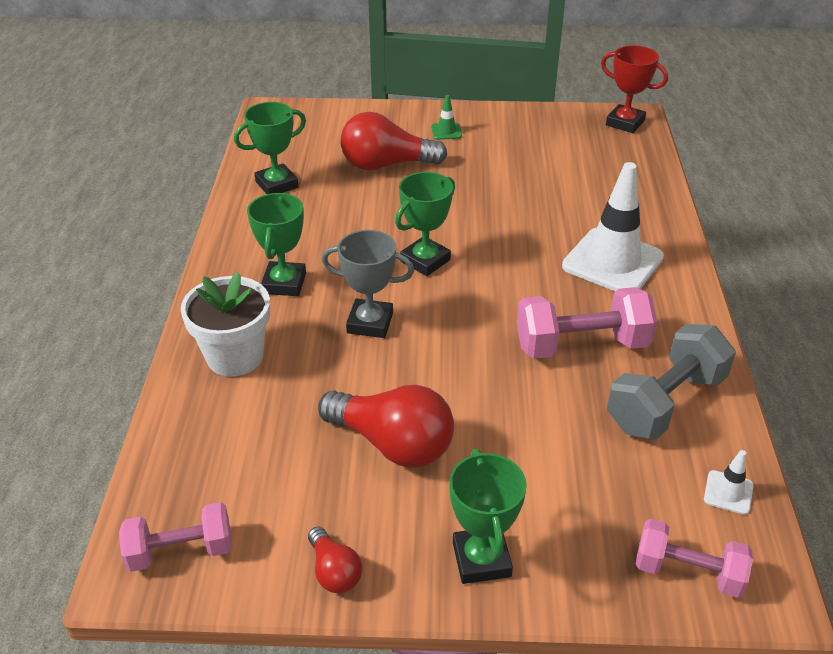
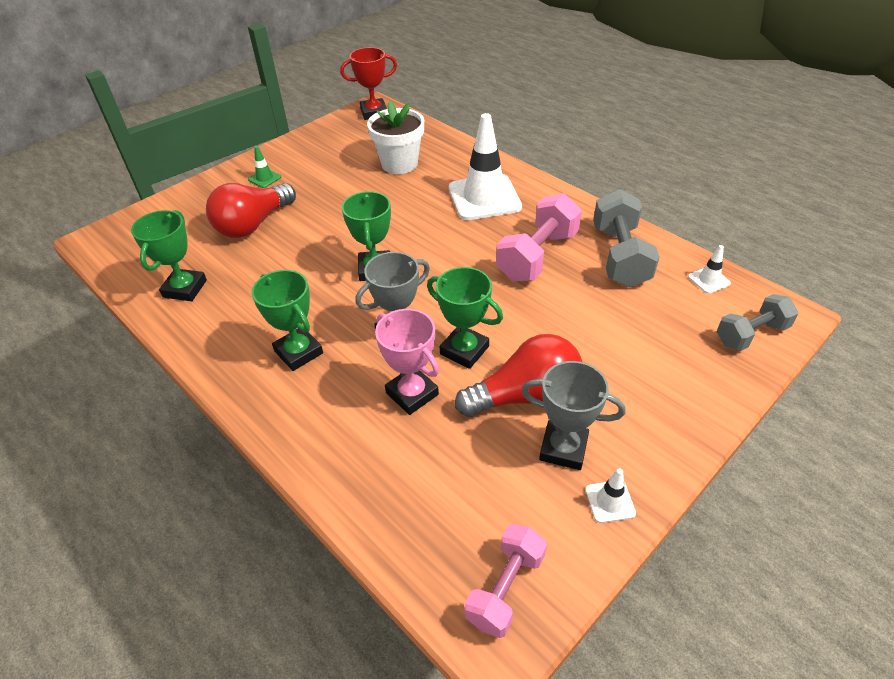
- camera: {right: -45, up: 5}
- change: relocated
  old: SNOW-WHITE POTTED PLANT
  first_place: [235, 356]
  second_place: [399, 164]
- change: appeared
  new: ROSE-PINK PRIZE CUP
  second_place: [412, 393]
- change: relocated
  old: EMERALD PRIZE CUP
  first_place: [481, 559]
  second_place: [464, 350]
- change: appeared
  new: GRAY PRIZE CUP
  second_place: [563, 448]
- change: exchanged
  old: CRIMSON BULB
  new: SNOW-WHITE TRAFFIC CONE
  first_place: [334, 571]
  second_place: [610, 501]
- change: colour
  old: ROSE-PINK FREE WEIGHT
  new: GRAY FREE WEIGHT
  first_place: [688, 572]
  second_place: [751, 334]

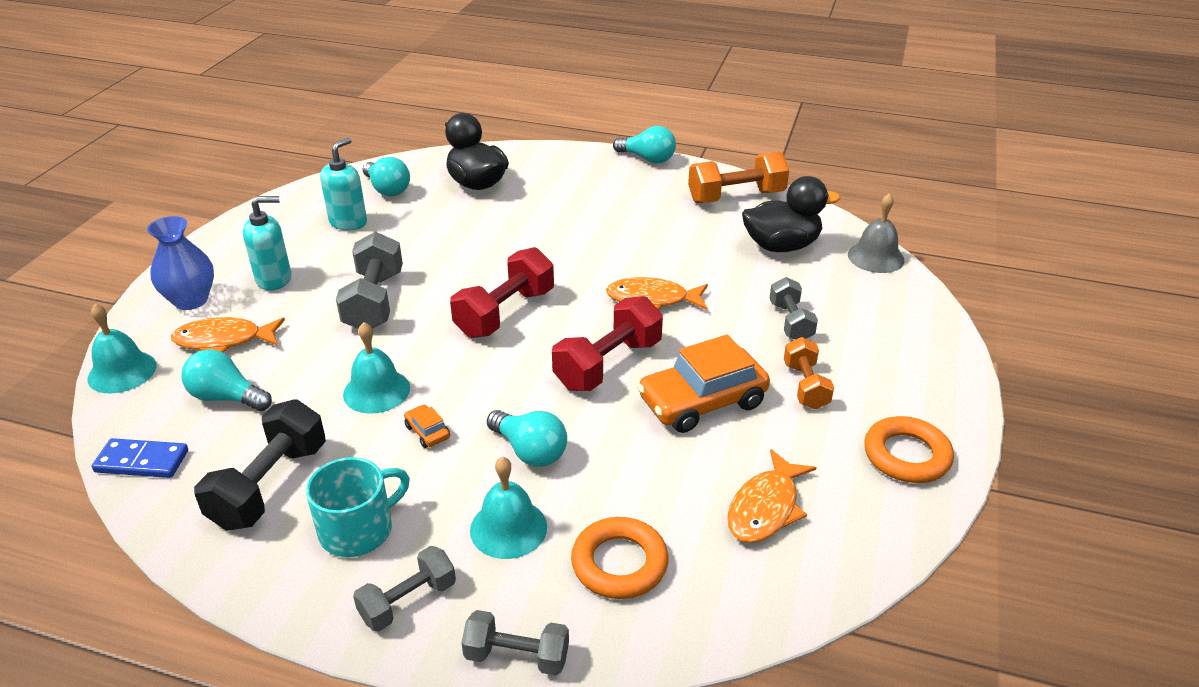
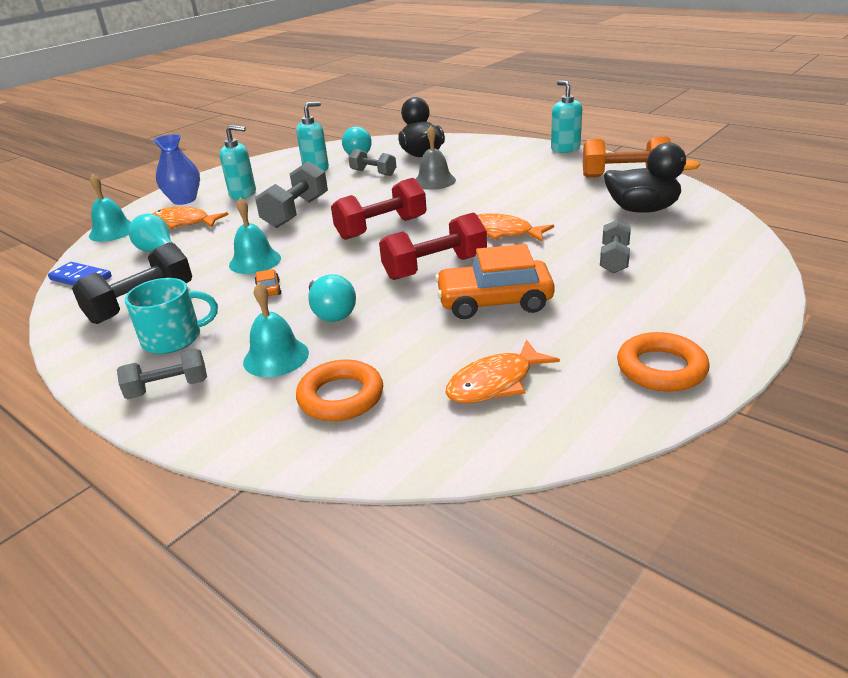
- camera: {right: 25, up: -5}
- change: relocated
  old: GRAY FREE WEIGHT
  first_place: [517, 656]
  second_place: [373, 173]
- change: relocated
  old: GRAY BELL
  first_place: [875, 257]
  second_place: [434, 181]
- change: exchanged
  old: AQUA BULB
  new: AQUA SOAP DISPENSER
  first_place: [647, 159]
  second_place: [565, 149]
- change: missing
  old: ORANGE FREE WEIGHT
  first_place: [805, 386]

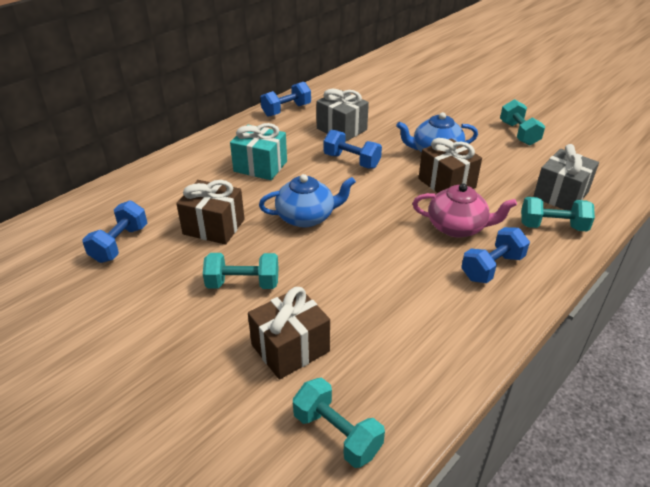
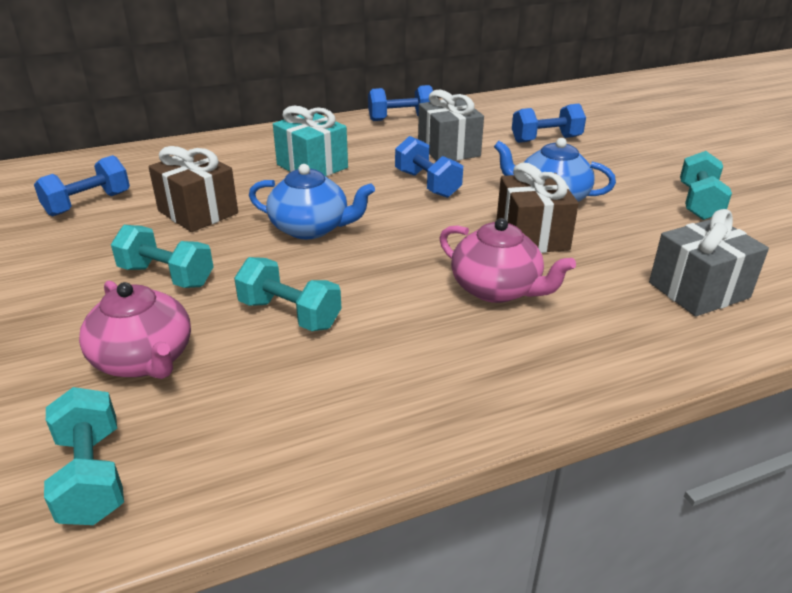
- camera: {right: 25, up: -5}
- change: exchanged
  old: BROWN WRAPPED GIFT
  new: ROSE-PINK TEA POT
  first_place: [290, 348]
  second_place: [144, 360]
- change: relocated
  old: AQUA FREE WEIGHT
  first_place: [552, 226]
  second_place: [290, 314]
- change: relocated
  old: COBALT FREE WEIGHT
  first_place: [492, 267]
  second_place: [546, 139]

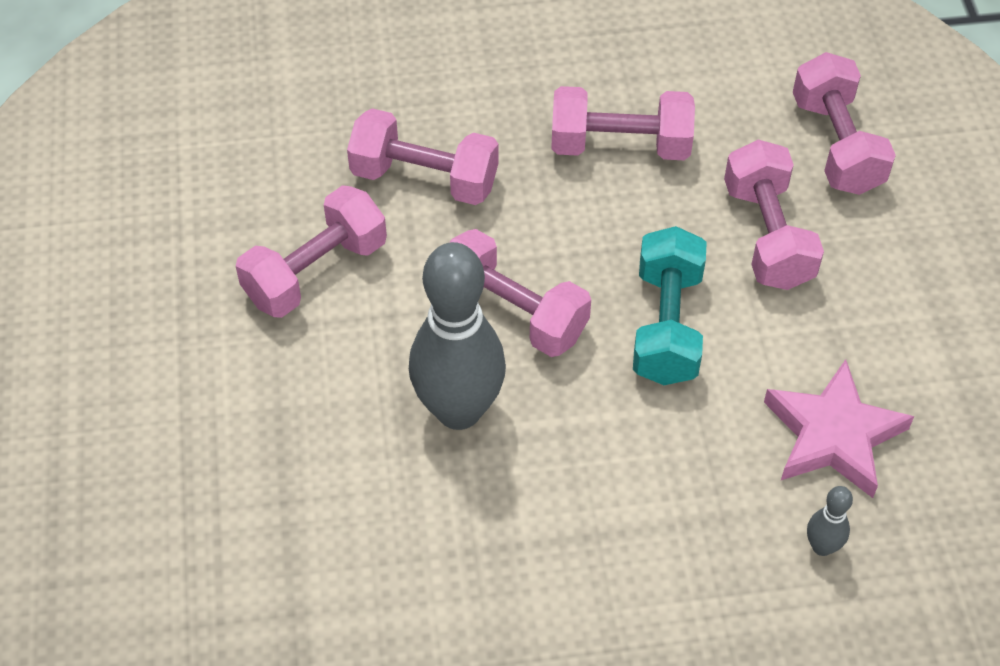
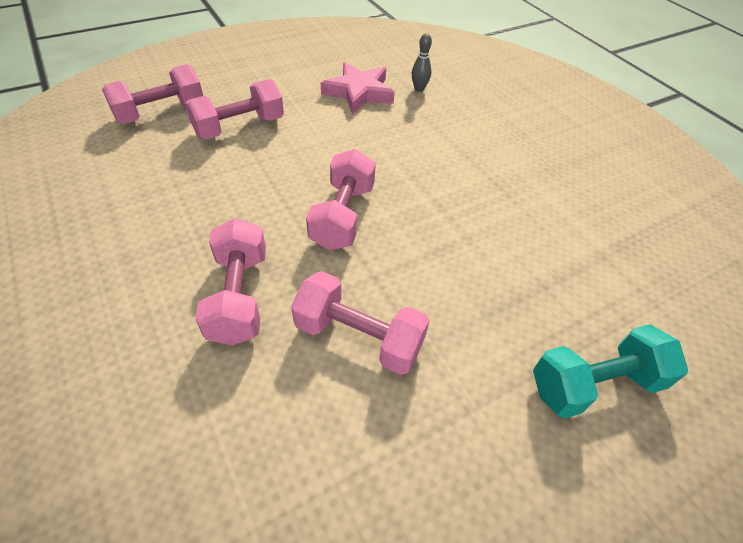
- camera: {right: -115, up: -5}
- change: relocated
  old: AQUA FREE WEIGHT
  first_place: [667, 325]
  second_place: [594, 384]
- change: missing
  old: GRAY TENPIN
  first_place: [458, 410]
- change: missing
  old: ROSE-PINK FREE WEIGHT
  first_place: [620, 145]

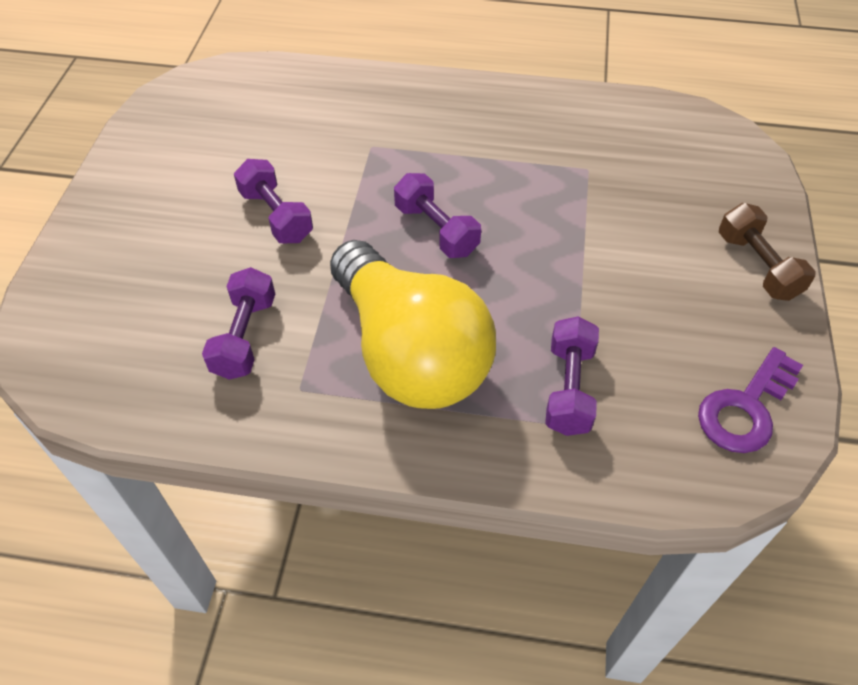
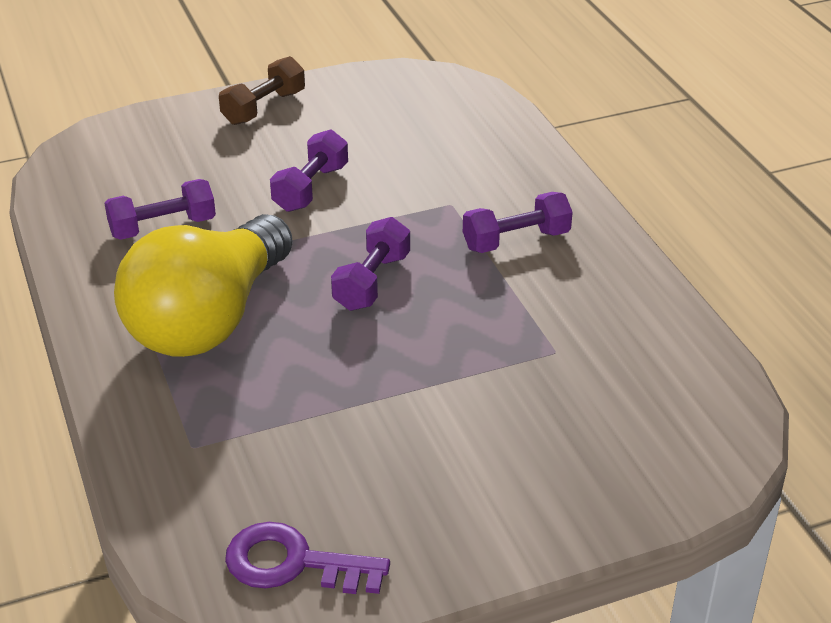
- camera: {right: 60, up: -15}
- change: relocated
  old: BROWN FREE WEIGHT
  first_place: [757, 266]
  second_place: [263, 108]
- change: relocated
  old: PURPLE FREE WEIGHT
  first_place: [569, 388]
  second_place: [516, 240]

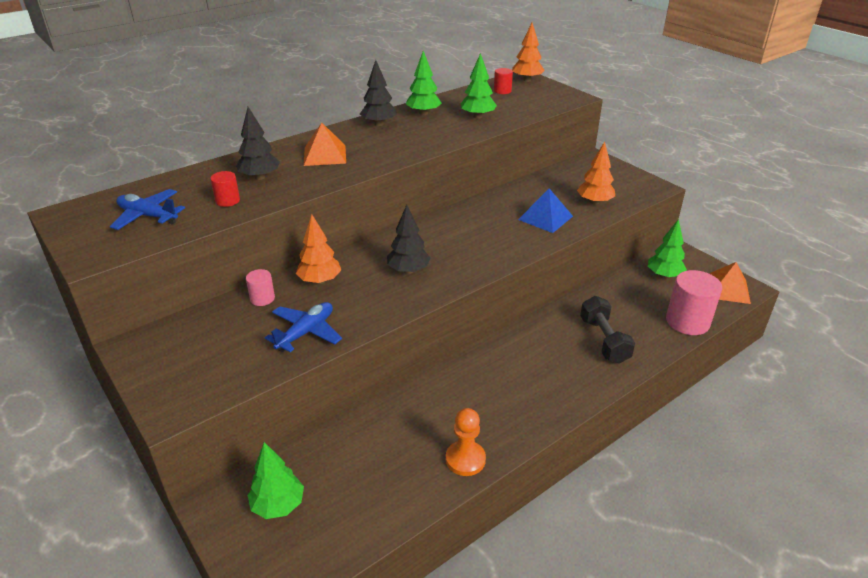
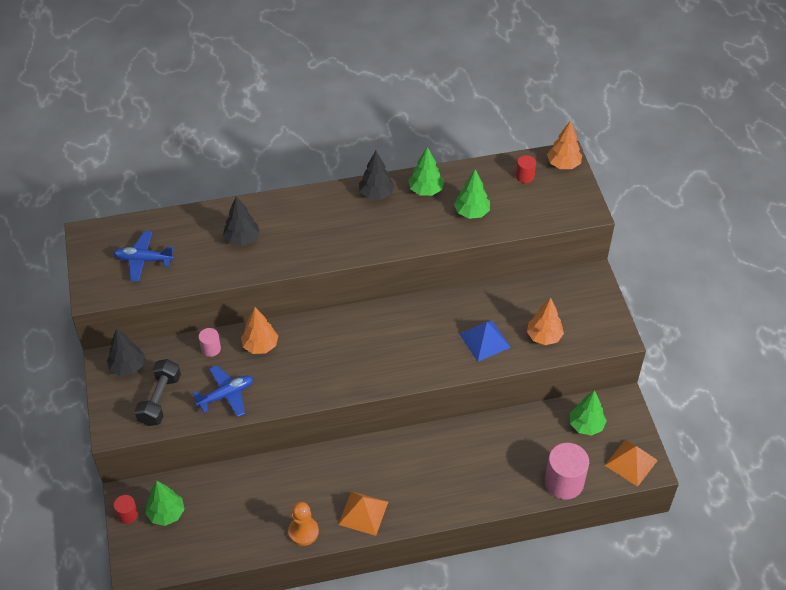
- camera: {right: 25, up: 15}
- change: relocated
  old: JET-BLACK TREE
  first_place: [408, 270]
  second_place: [128, 367]
- change: spun
  old: COBALT AEROPLANE
  first_place: [148, 216]
  second_place: [143, 260]
  degrees: -45
- change: relocated
  old: CRIMSON SOLID CYLINDER
  first_place: [227, 201]
  second_place: [128, 515]
- change: relocated
  old: JET-BLACK FREE WEIGHT
  first_place: [604, 340]
  second_place: [160, 400]
- change: relocated
  old: ORANGE PYRAMID SHAPE
  first_place: [325, 155]
  second_place: [363, 513]

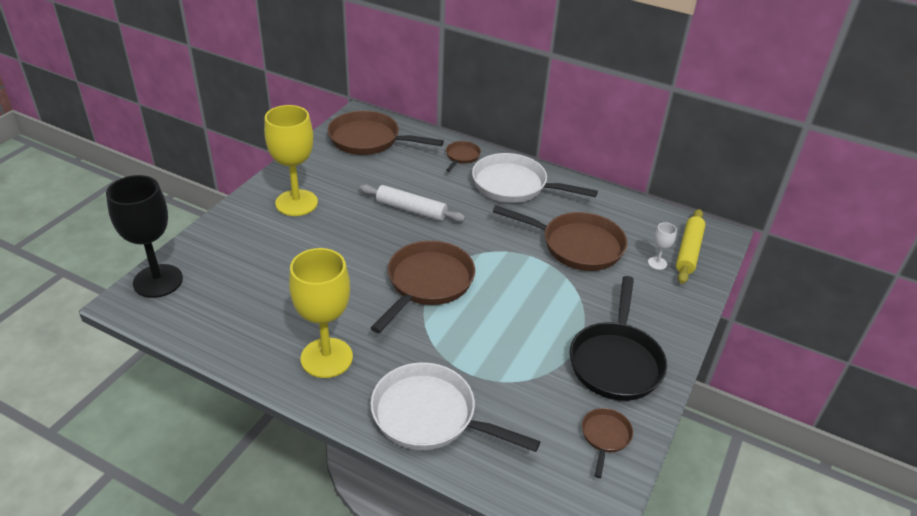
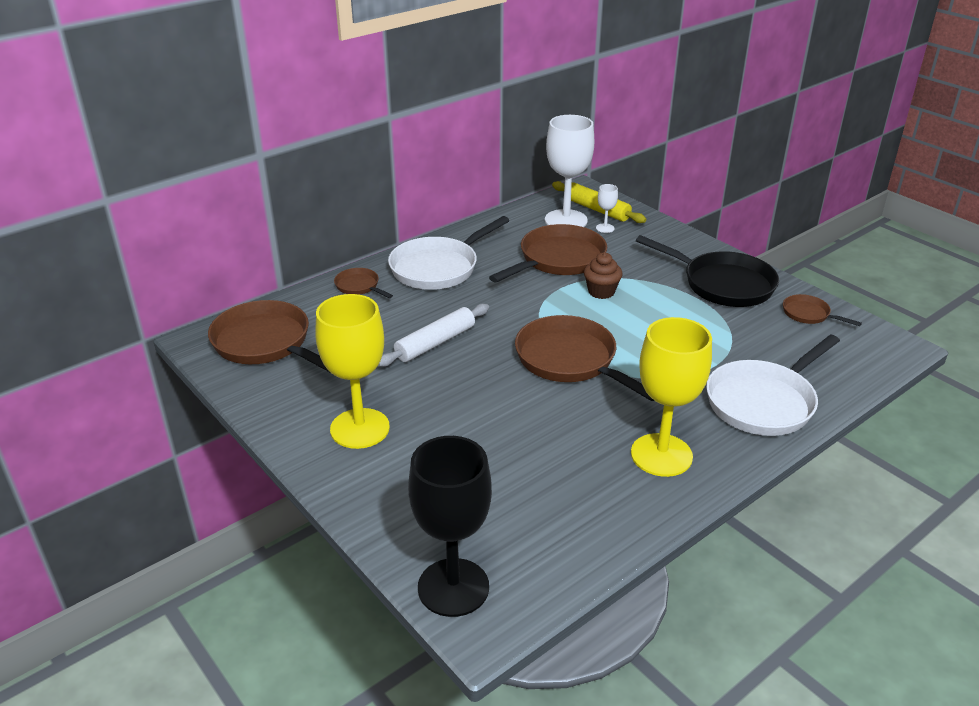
- camera: {right: -65, up: -5}
- change: spun
  old: BROWN FRYING PAN
  first_place: [369, 140]
  second_place: [266, 343]
  degrees: 90
- change: appeared
  new: SNOW-WHITE CHALICE
  second_place: [566, 220]
- change: appeared
  new: BROWN CUPCAKE
  second_place: [601, 292]

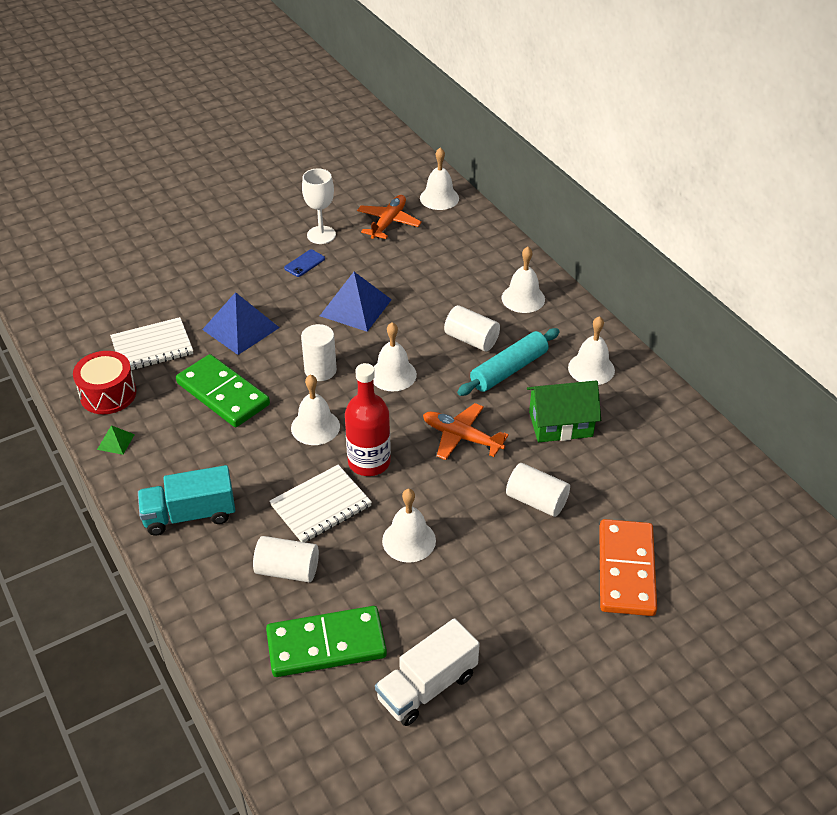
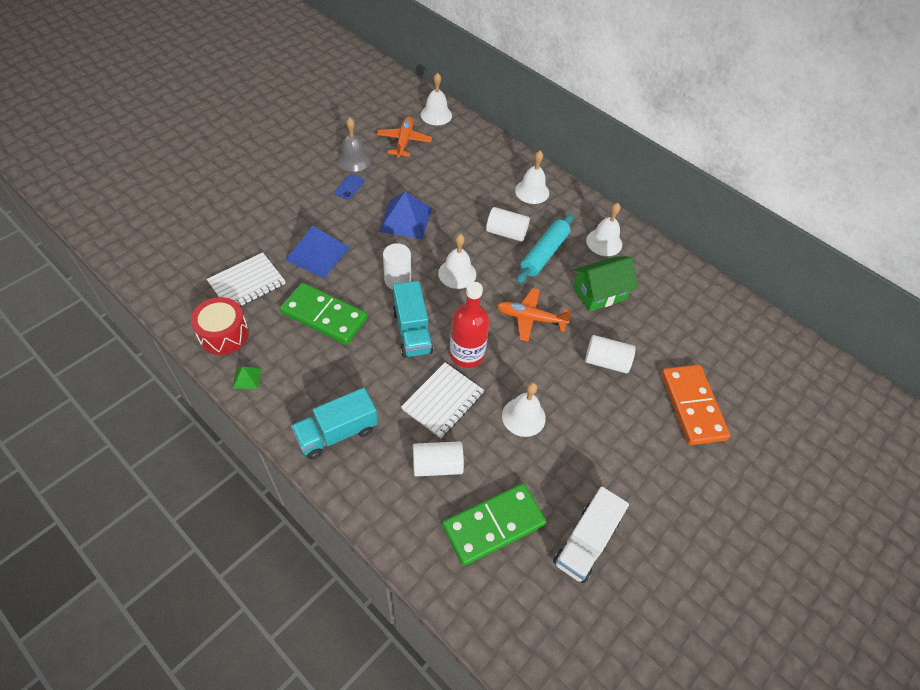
- camera: {right: -20, up: 10}
- change: exchanged
  old: SNOW-WHITE CHALICE
  new: GRAY BELL
  first_place: [321, 235]
  second_place: [354, 160]
- change: exchanged
  old: SNOW-WHITE BELL
  new: AQUA TRUCK
  first_place: [315, 427]
  second_place: [412, 331]

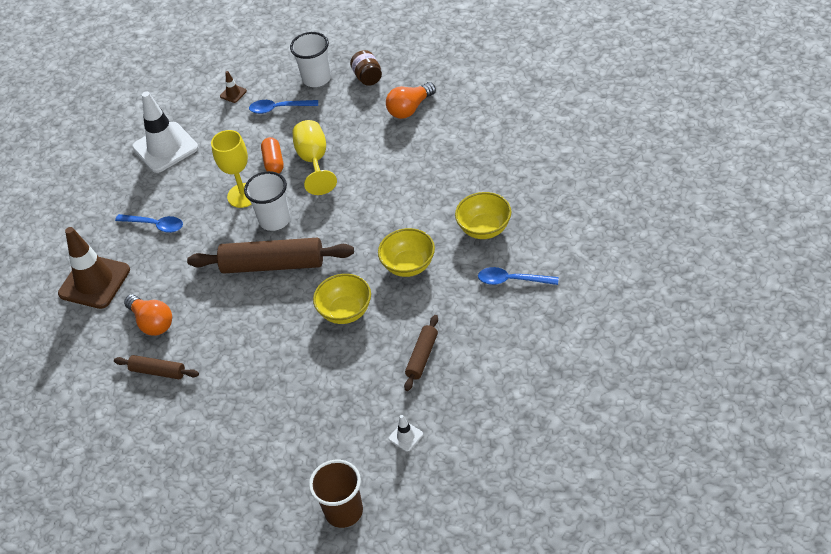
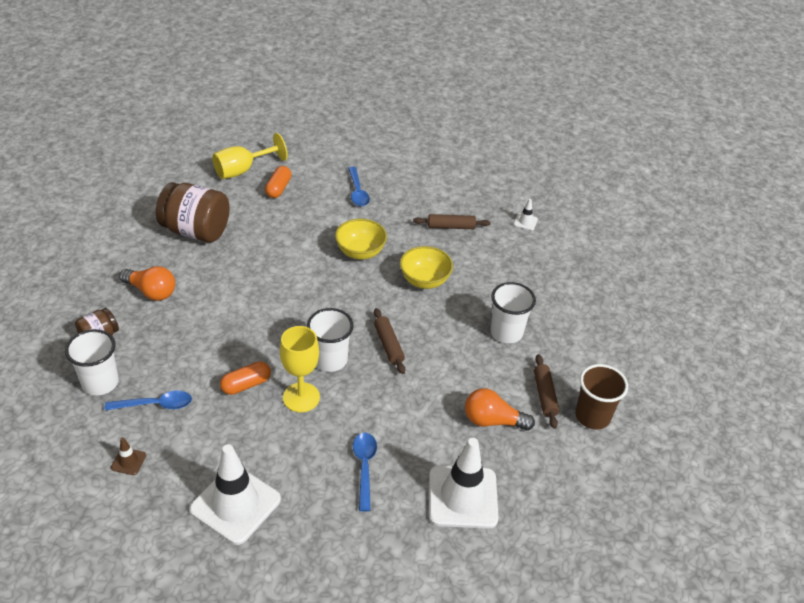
- camera: {right: -120, up: -5}
- change: spun
  old: COBALT TABLESPOON
  first_place: [279, 108]
  second_place: [155, 405]
  degrees: -75
- change: appeared
  new: BROWN JAR
  second_place: [196, 231]
- change: relocated
  old: GOLDEN CHALICE
  first_place: [314, 161]
  second_place: [243, 170]
- change: appeared
  new: ORANGE PILL
  second_place: [278, 188]
- change: size
  old: BROWN PASTRY ROLLER
  first_place: [273, 265]
  second_place: [388, 345]
  factor: 0.52
- change: colour
  old: BROWN TRAFFIC CONE
  new: SNOW-WHITE TRAFFIC CONE
  first_place: [94, 282]
  second_place: [462, 497]
- change: spun
  old: ORANGE BULB
  first_place: [152, 322]
  second_place: [493, 421]
  degrees: -105
- change: appeared
  new: SNOW-WHITE CUP
  second_place: [506, 332]
- change: relocated
  old: BROWN CUP
  first_place: [344, 511]
  second_place: [592, 416]
- change: missing
  old: GOLDEN BOWL
  first_place: [484, 229]

